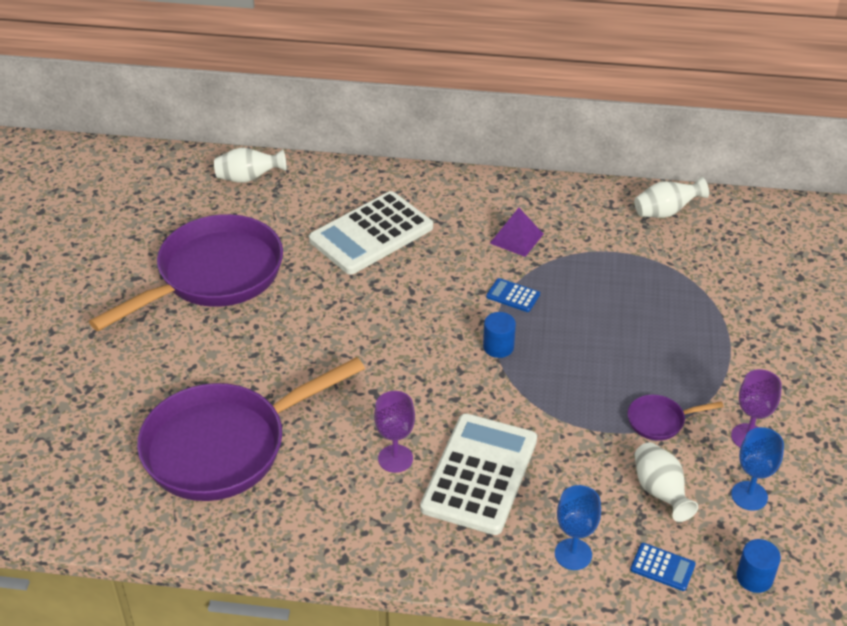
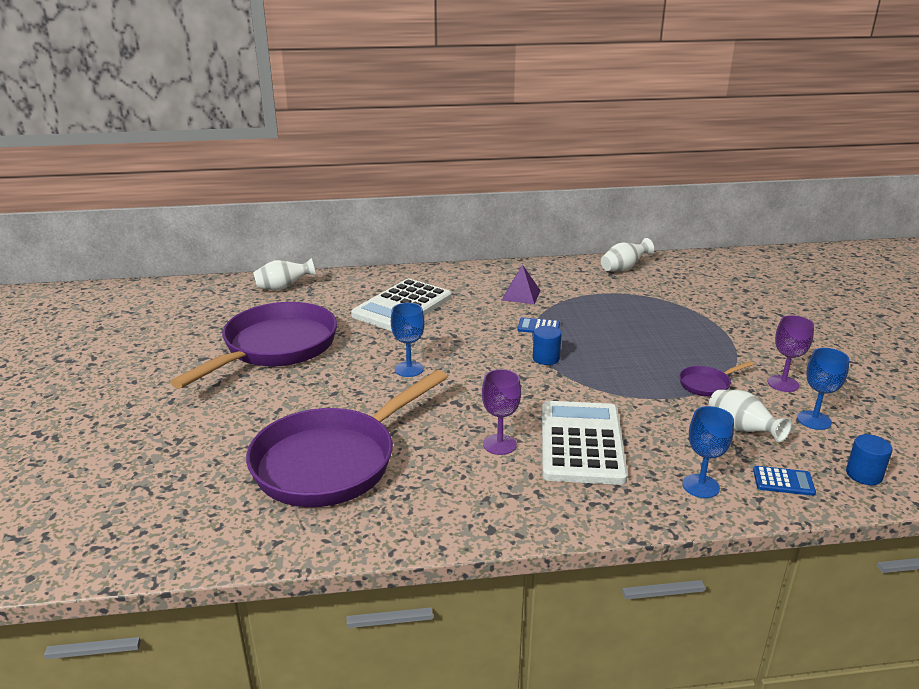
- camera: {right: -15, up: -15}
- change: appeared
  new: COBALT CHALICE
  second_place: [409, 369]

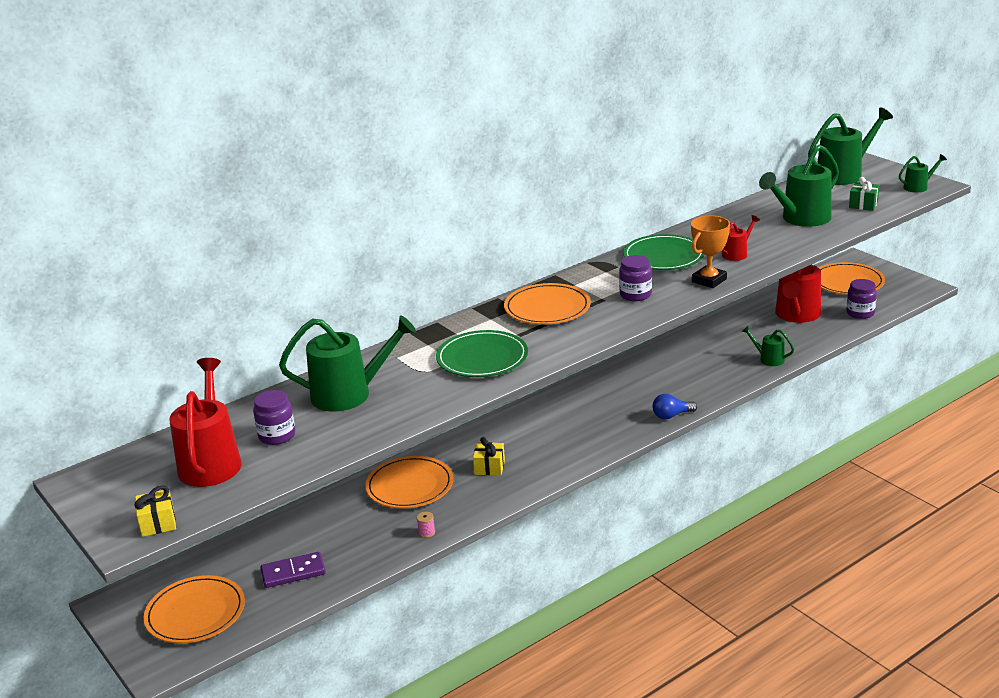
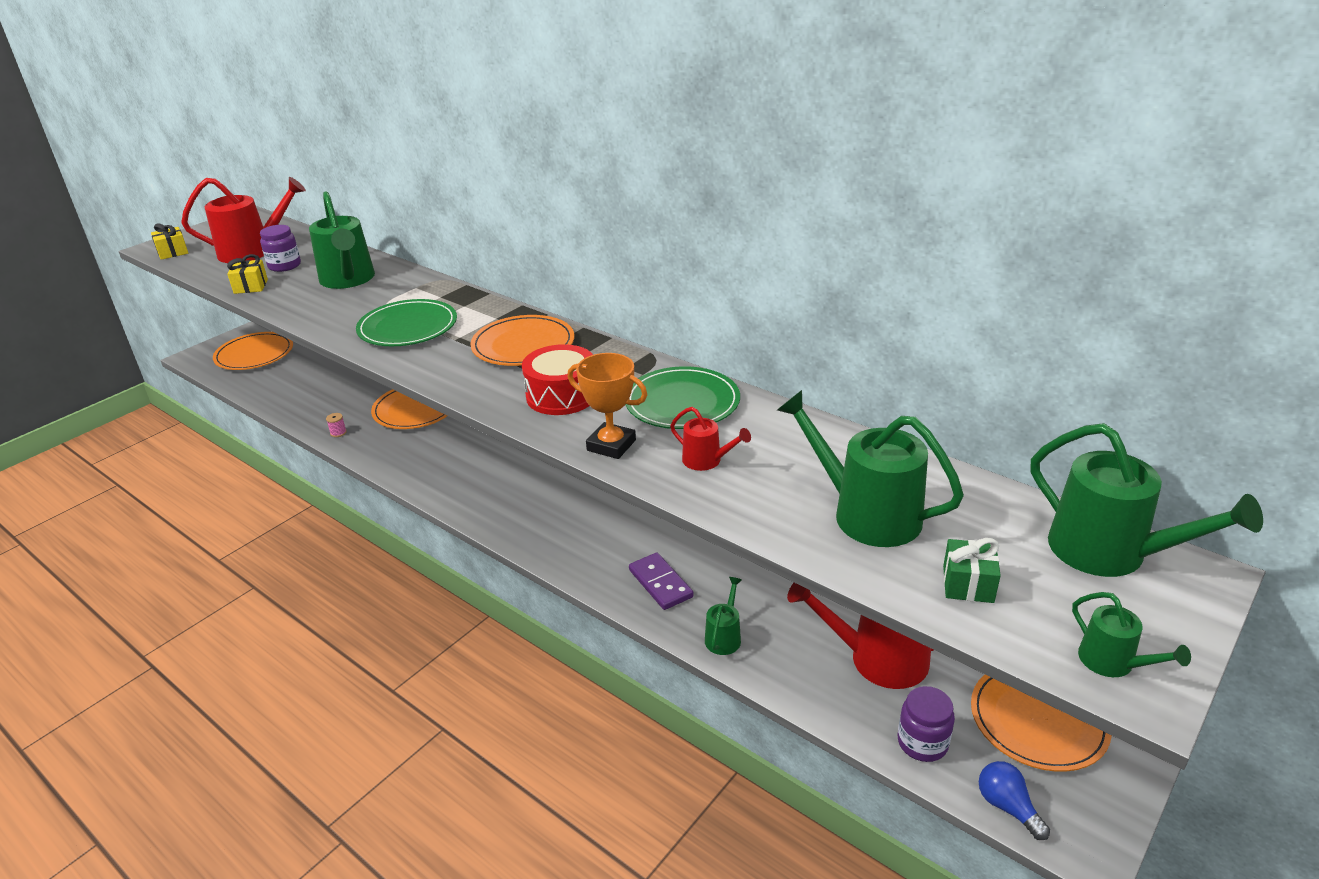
- camera: {right: 75, up: 5}
- change: relocated
  old: GOLDEN WRAPPED GIFT
  first_place: [489, 467]
  second_place: [251, 286]
- change: exchanged
  old: PURPLE JAR
  new: CRIMSON SNARE DRUM
  first_place: [635, 295]
  second_place: [561, 395]
- change: relocated
  old: PURPLE DOMINO
  first_place: [293, 572]
  second_place: [660, 583]
- change: relocated
  old: COBALT BULB
  first_place: [671, 415]
  second_place: [1007, 807]

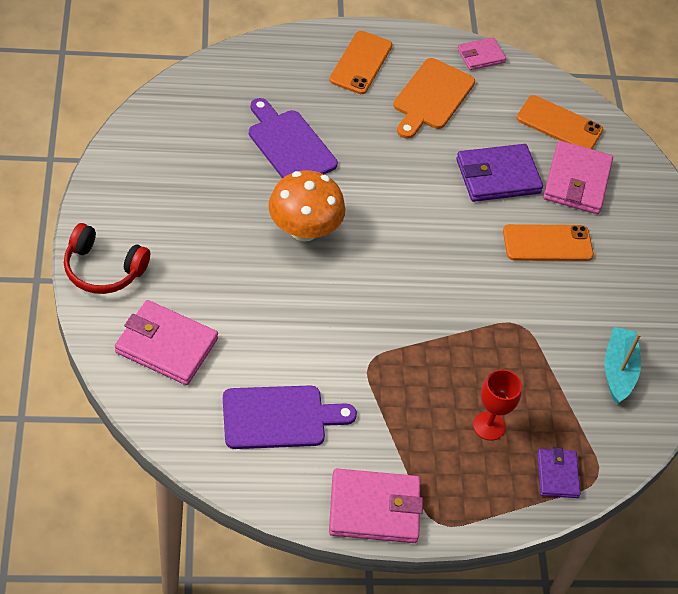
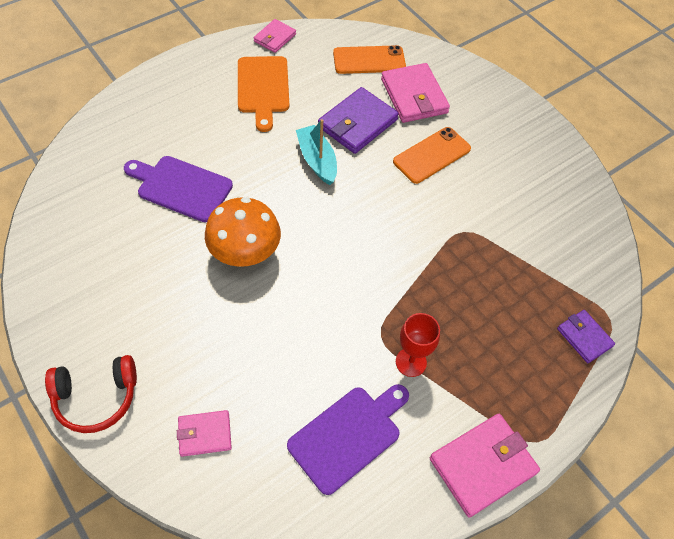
- camera: {right: -30, up: 5}
- change: size
  old: ROSE-PINK WALLET
  first_place: [166, 346]
  second_place: [205, 434]
  factor: 0.58
- change: relocated
  old: AQUA BOAT
  first_place: [618, 370]
  second_place: [317, 160]
- change: relocated
  old: CRIMSON CHALICE
  first_place: [489, 426]
  second_place: [411, 362]
- change: missing
  old: ORANGE MOBILE PHONE
  first_place: [361, 63]

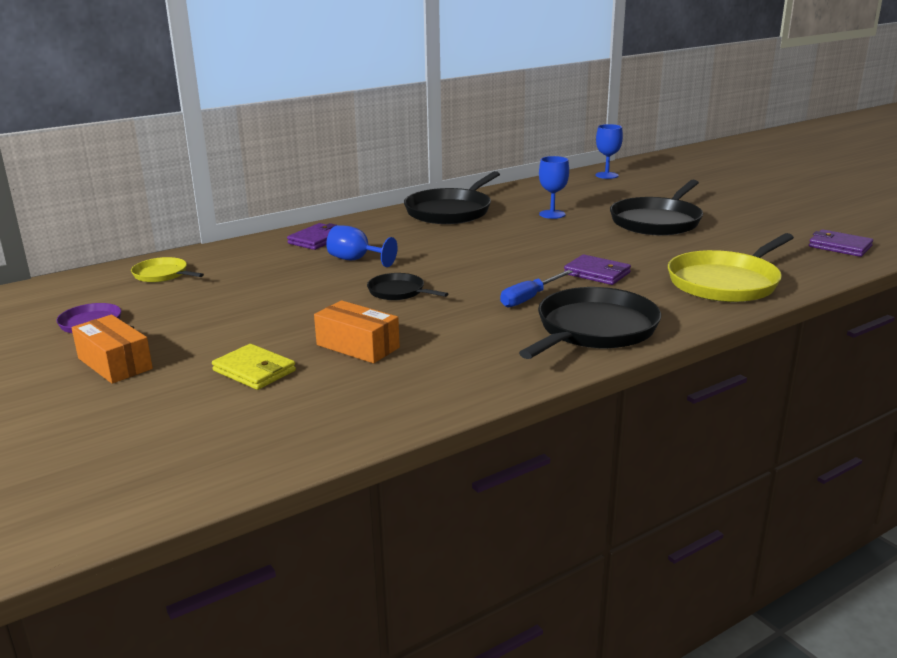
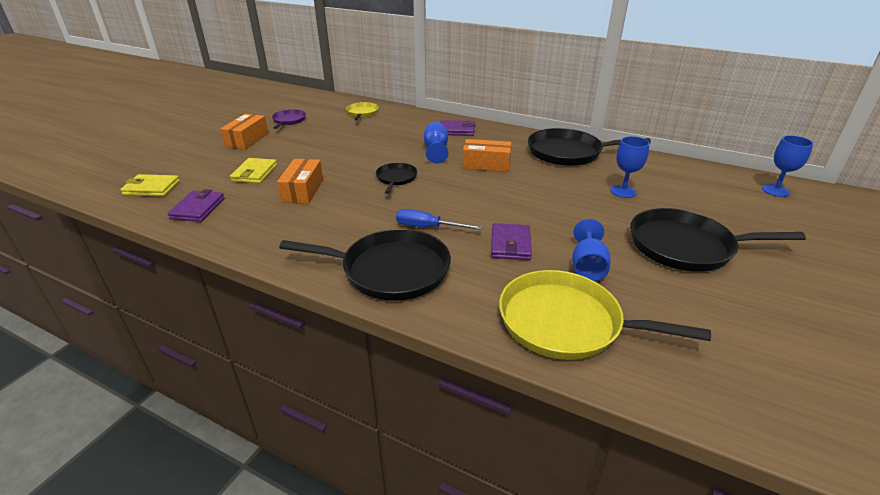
- camera: {right: 60, up: 10}
- change: appeared
  new: GOLDEN WALLET
  second_place: [152, 188]
- change: relocated
  old: PURPLE WALLET
  first_place: [840, 246]
  second_place: [198, 208]
- change: appeared
  new: ORANGE PACKAGE
  second_place: [486, 165]
- change: appeared
  new: COBALT CHALICE
  second_place: [587, 267]

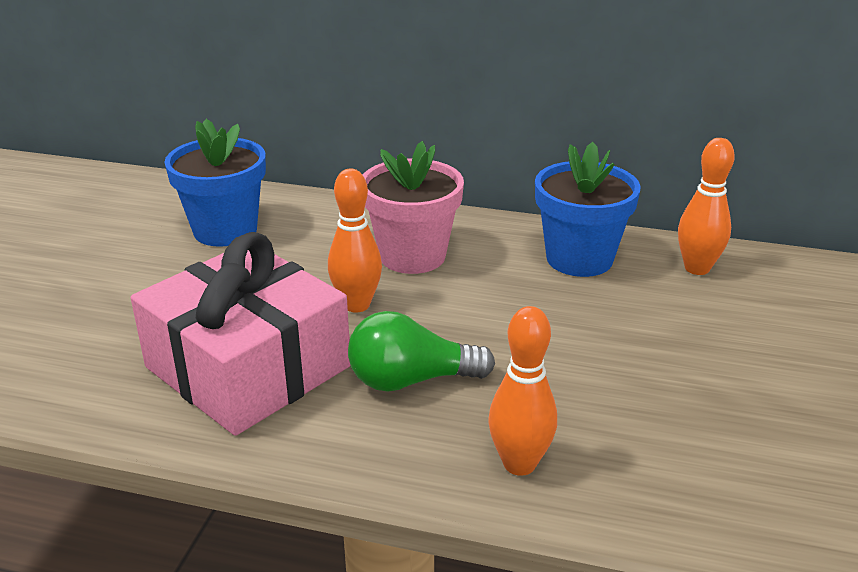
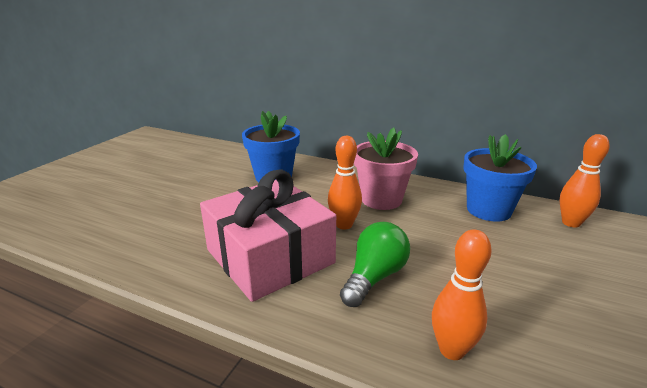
- camera: {right: 10, up: -5}
- change: spun
  old: EMERALD BULB
  first_place: [411, 380]
  second_place: [374, 277]
  degrees: 120

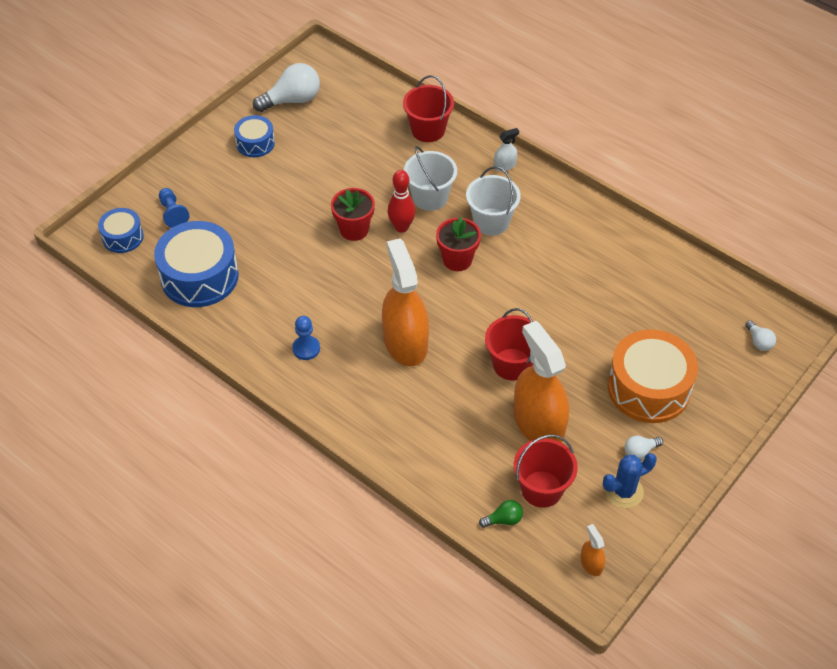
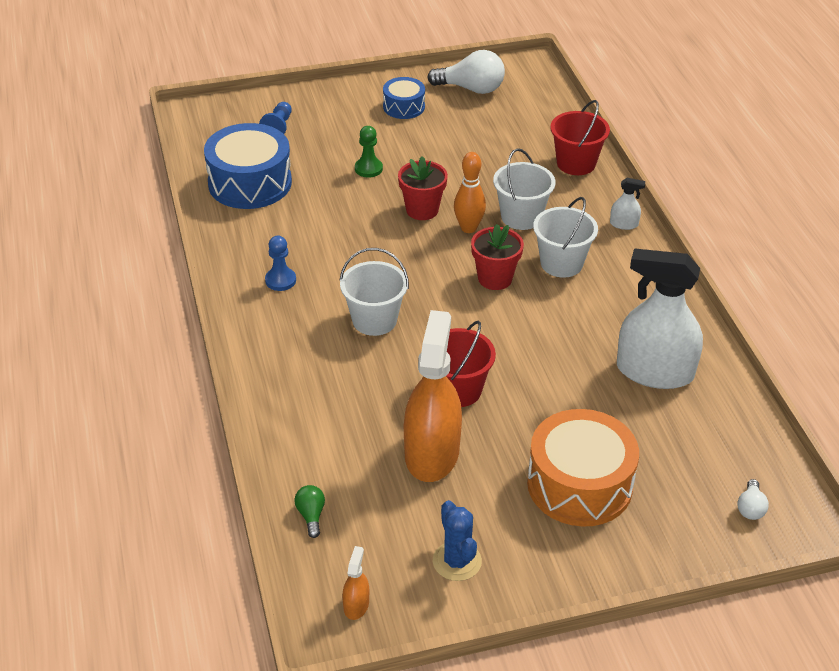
- camera: {right: 35, up: -10}
- change: spun
  old: EMERALD BULB
  first_place: [503, 520]
  second_place: [311, 515]
  degrees: -120
- change: exchanged
  old: ORANGE SPRAY CLEANER
  new: SNOW-WHITE SAND BUCKET
  first_place: [405, 342]
  second_place: [374, 320]
- change: appeared
  new: EMERALD PAWN
  second_place: [368, 169]
- change: spun
  old: COBALT SAGUARO CACTUS
  first_place: [624, 491]
  second_place: [457, 561]
  degrees: 60
- change: colour
  old: CRIMSON TENPIN
  new: ORANGE TENPIN
  first_place: [401, 227]
  second_place: [468, 228]
- change: appeared
  new: SNOW-WHITE SPRAY CLEANER
  second_place: [654, 372]
- change: missing
  old: COBALT SNARE DRUM
  first_place: [123, 237]
- change: missing
  old: CRIMSON SAND BUCKET
  first_place: [541, 489]
- change: missing
  old: SNOW-WHITE BULB
  first_place: [640, 451]

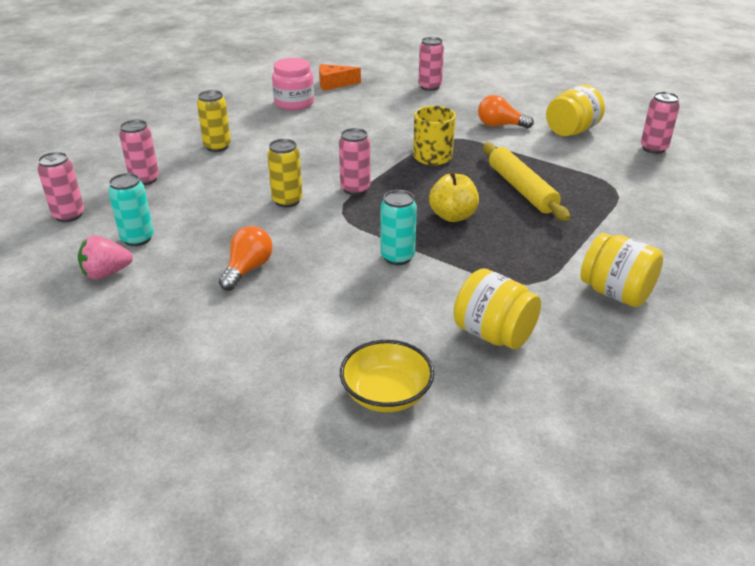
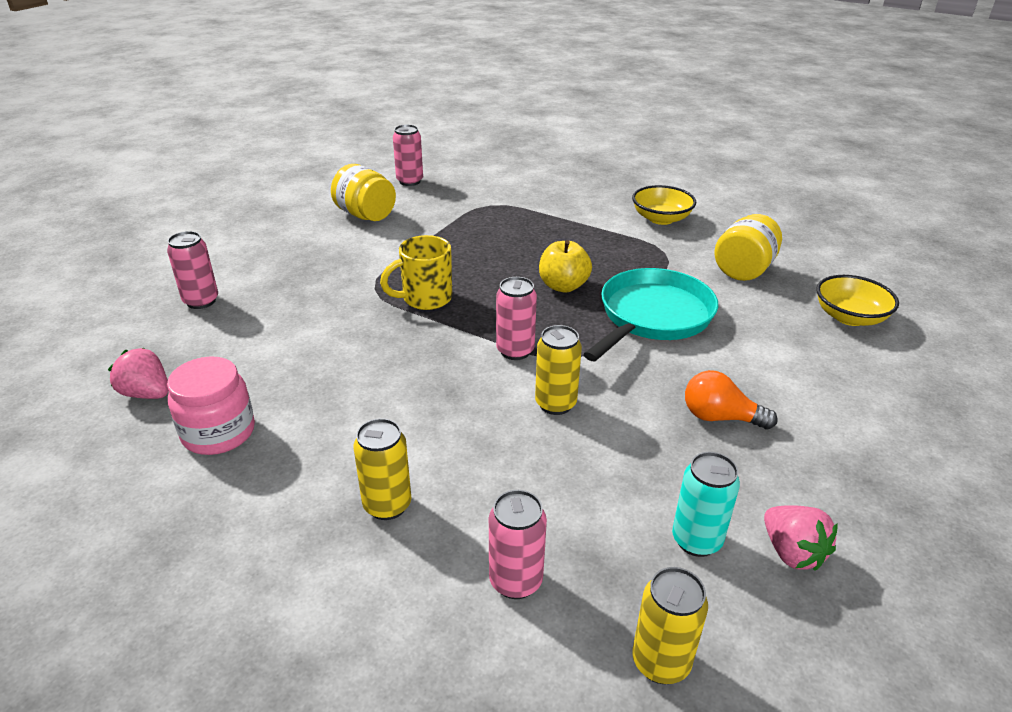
- camera: {right: -95, up: 0}
- change: exchanged
  old: ORANGE CHEESE WEDGE
  new: ROSE-PINK BERRY
  first_place: [334, 84]
  second_place: [147, 393]
- change: exchanged
  old: AQUA SODA CAN
  new: AQUA FRYING PAN
  first_place: [397, 257]
  second_place: [652, 317]
- change: exchanged
  old: GOLDEN JAR
  new: GOLDEN BOWL
  first_place: [616, 293]
  second_place: [661, 219]
- change: colour
  old: ROSE-PINK SODA CAN
  new: GOLDEN SODA CAN
  first_place: [69, 215]
  second_place: [660, 662]
- change: missing
  old: ORANGE BULB
  first_place: [500, 125]
- change: missing
  old: GOLDEN PASTRY ROLLER
  first_place: [521, 189]

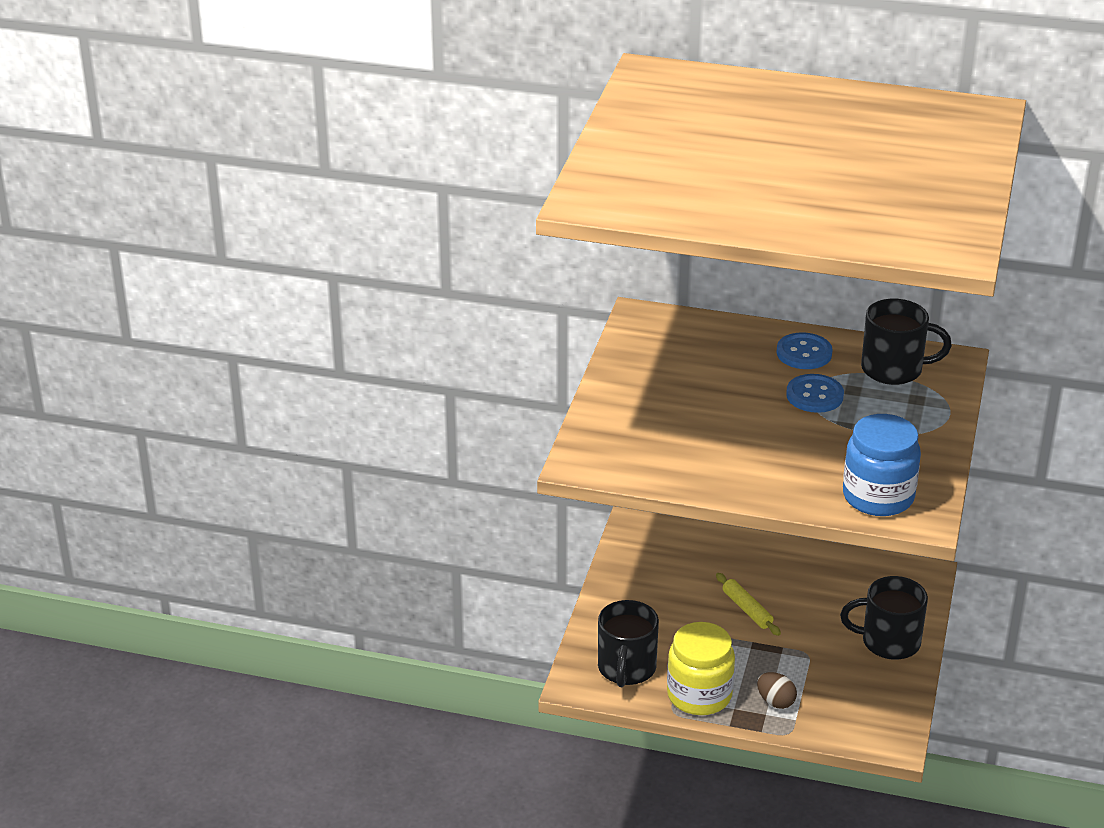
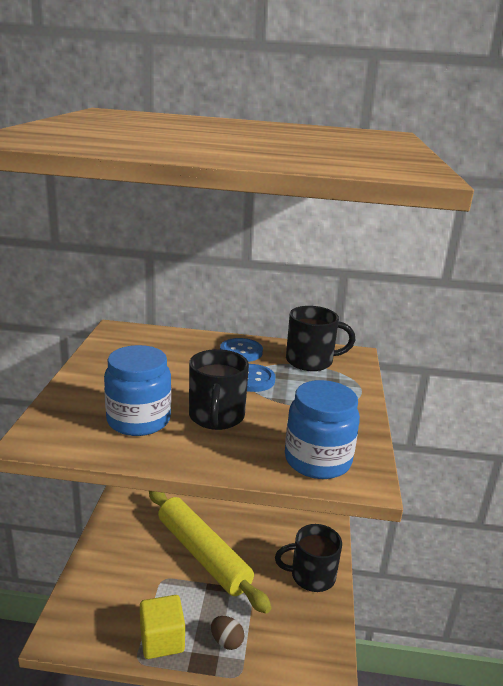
- camera: {right: -10, up: -10}
- change: appeared
  new: COBALT JAR
  second_place: [138, 420]
- change: exchanged
  old: GOLDEN JAR
  new: GOLDEN BLOCK
  first_place: [699, 695]
  second_place: [162, 640]
- change: size
  old: GOLDEN PASTRY ROLLER
  first_place: [747, 609]
  second_place: [203, 554]
  factor: 2.44
- change: relocated
  old: JET-BLACK MUG
  first_place: [626, 669]
  second_place: [216, 417]

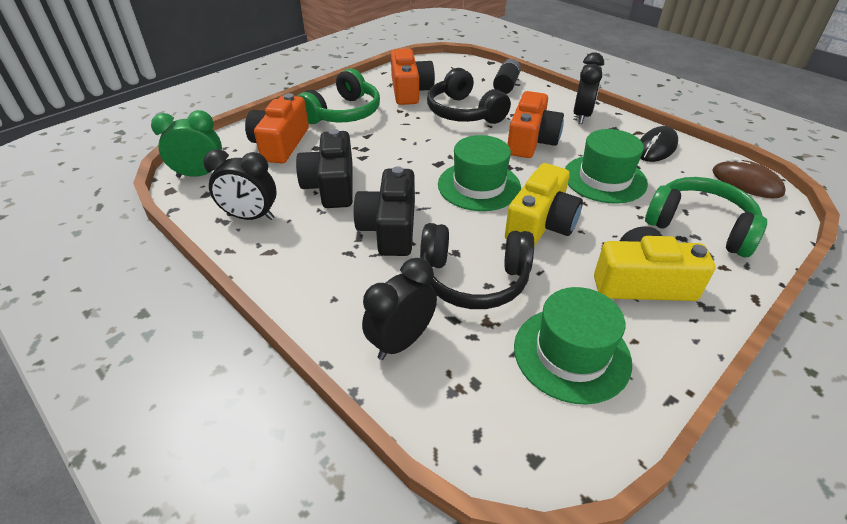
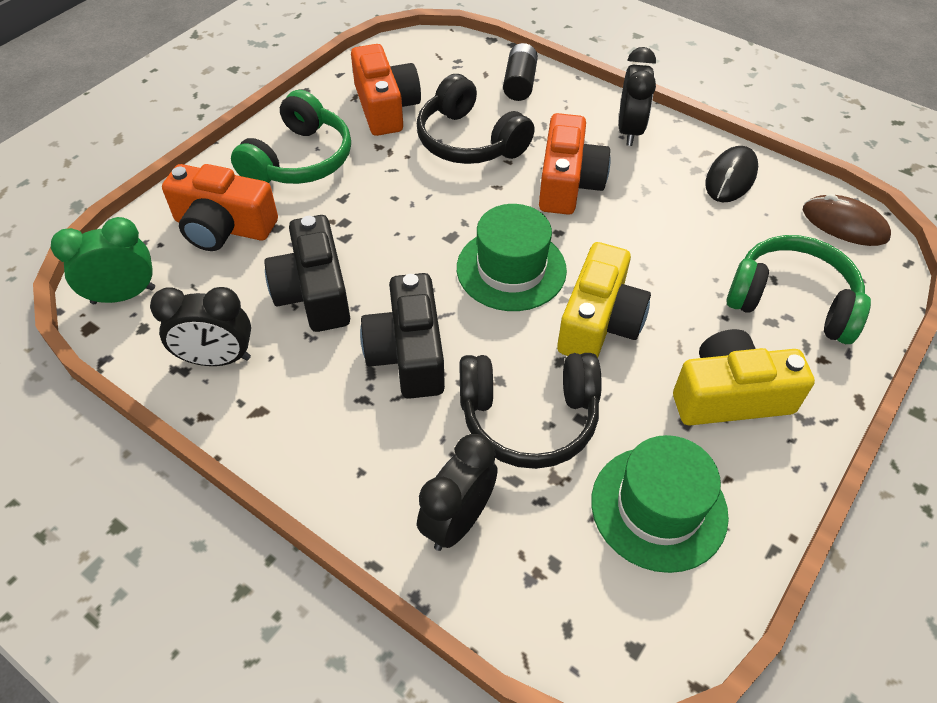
- camera: {right: -10, up: 10}
- change: spun
  old: ORANGE COMPACT CAMERA
  first_place: [280, 144]
  second_place: [223, 227]
  degrees: -75
- change: missing
  old: EMERALD TOP HAT
  first_place: [604, 179]

